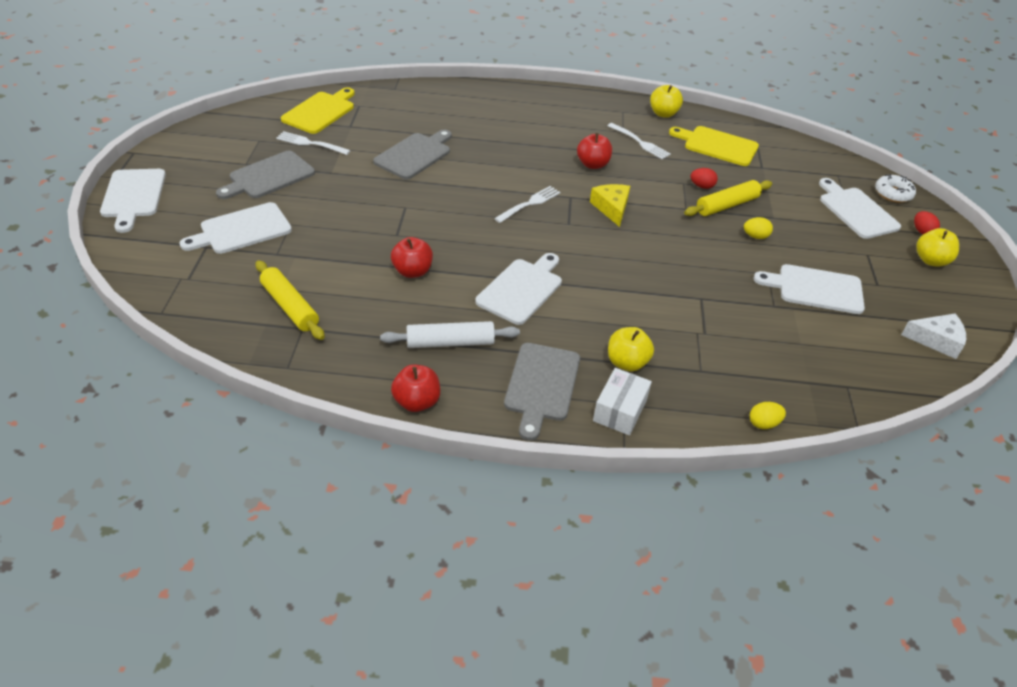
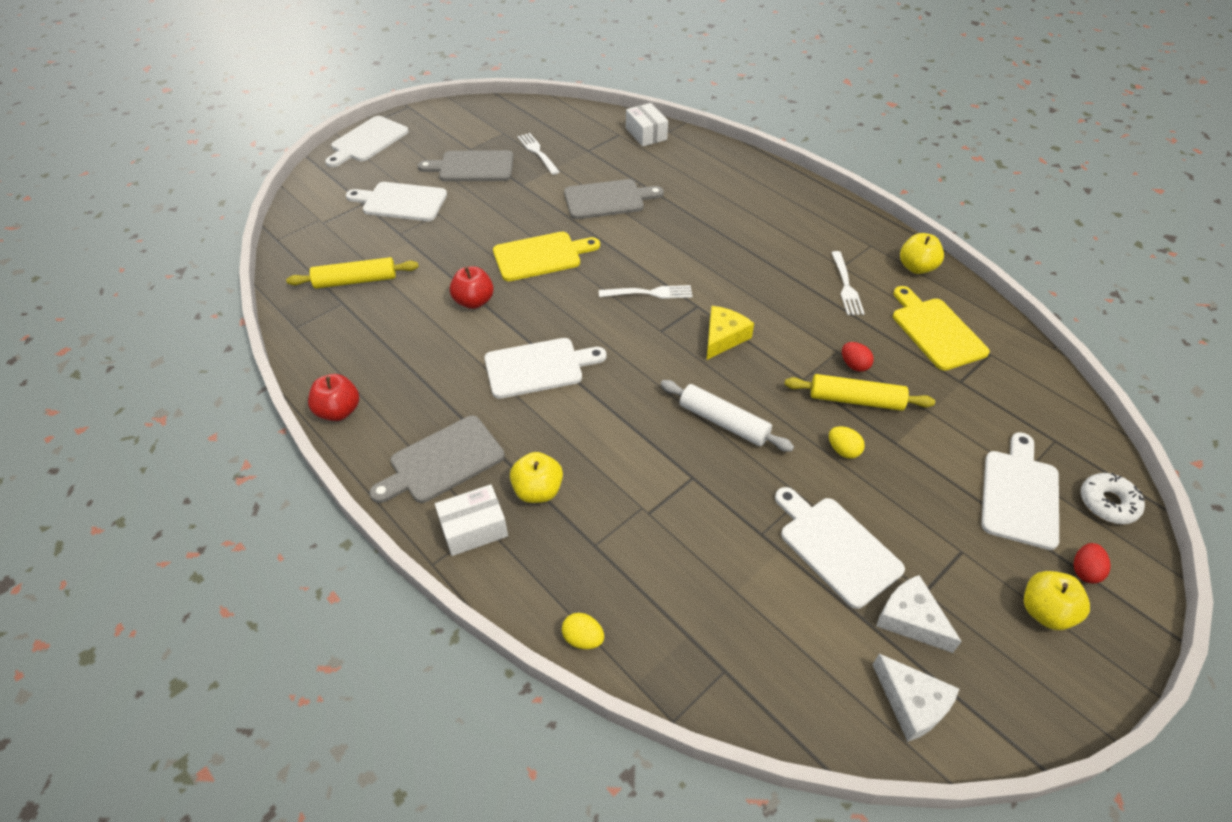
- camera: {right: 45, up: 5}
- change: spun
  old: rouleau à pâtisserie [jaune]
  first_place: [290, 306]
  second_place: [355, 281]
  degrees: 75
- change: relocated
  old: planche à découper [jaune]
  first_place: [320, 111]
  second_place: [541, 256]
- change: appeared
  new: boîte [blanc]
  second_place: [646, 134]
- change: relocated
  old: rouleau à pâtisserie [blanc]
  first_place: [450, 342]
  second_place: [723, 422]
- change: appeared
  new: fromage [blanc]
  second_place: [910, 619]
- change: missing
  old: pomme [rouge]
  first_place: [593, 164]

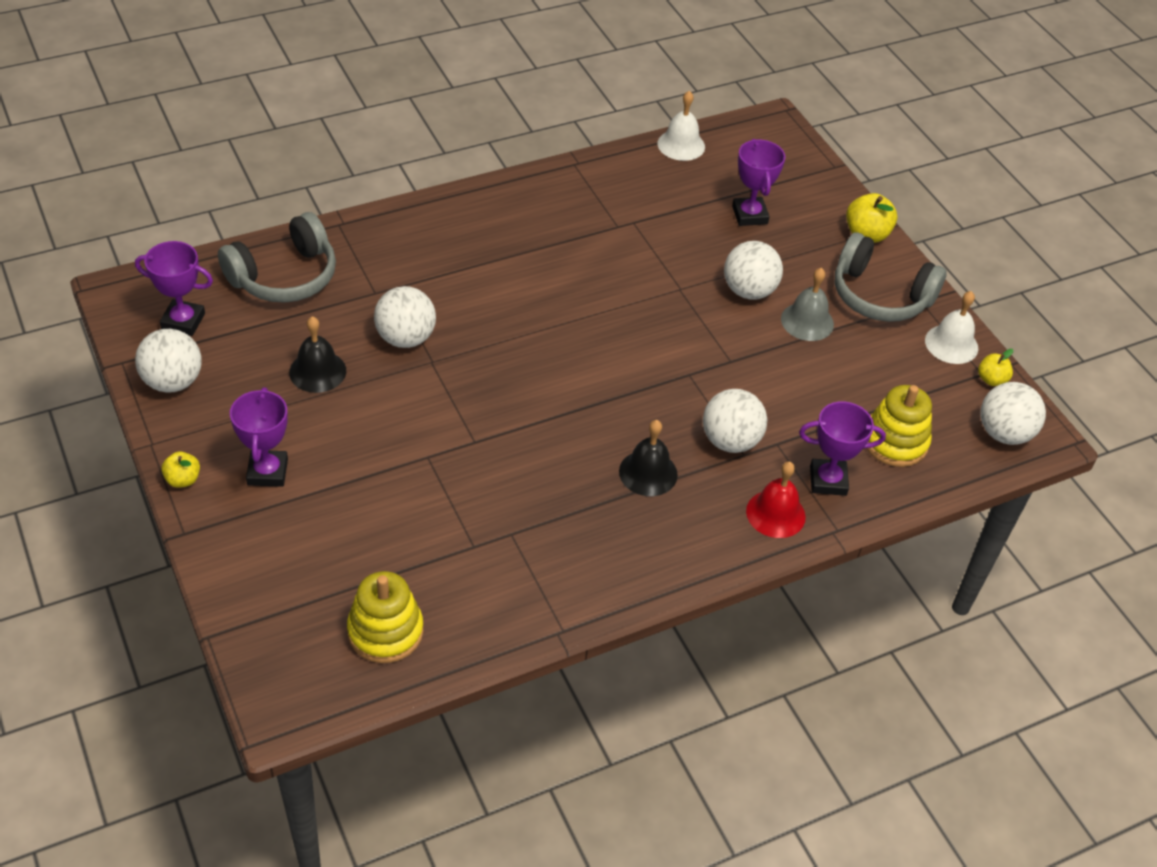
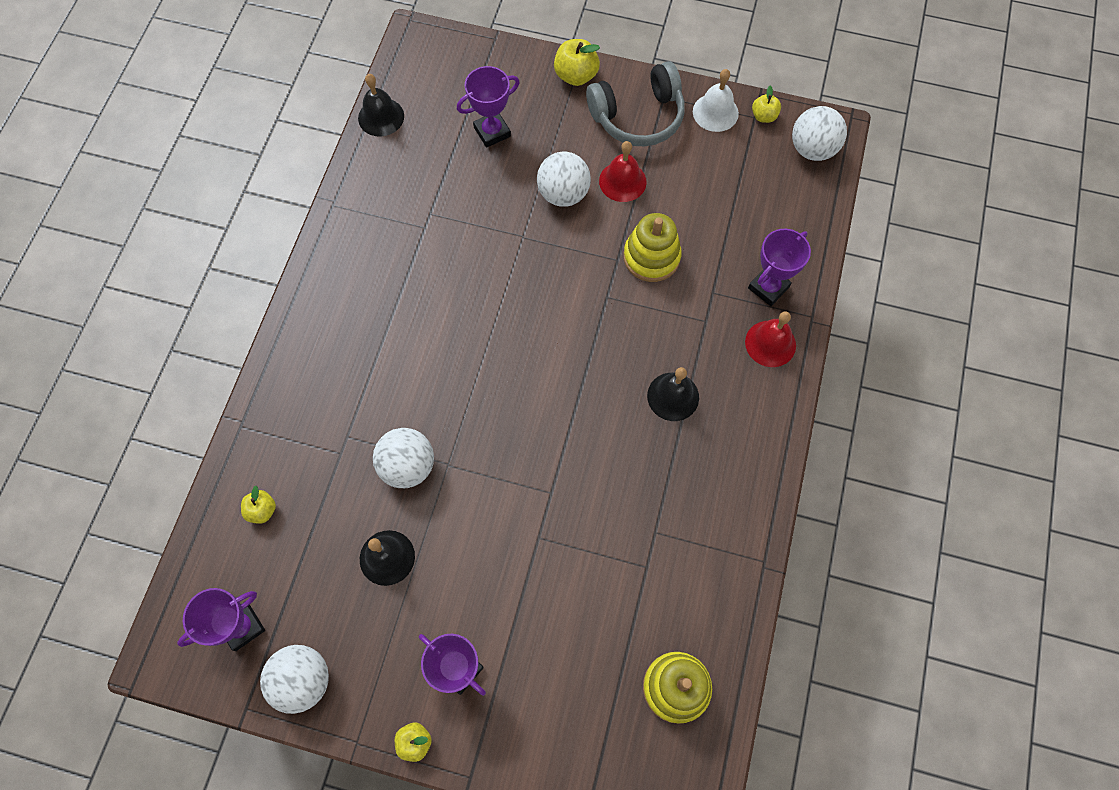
- camera: {right: -45, up: 20}
- change: exchanged
  old: casque audio [gris]
  new: pomme [jaune]
  first_place: [285, 276]
  second_place: [262, 510]
- change: colour
  old: cloche [blanc]
  new: cloche [noir]
  first_place: [681, 145]
  second_place: [381, 117]
- change: spun
  old: trophée [violet]
  first_place: [749, 215]
  second_place: [492, 132]
  degrees: -60
- change: colour
  old: cloche [gris]
  new: cloche [rouge]
  first_place: [807, 321]
  second_place: [622, 181]
- change: relocated
  old: jouet à empiler [jaune]
  first_place: [895, 442]
  second_place: [651, 257]
- change: missing
  old: balle [blanc]
  first_place: [730, 441]

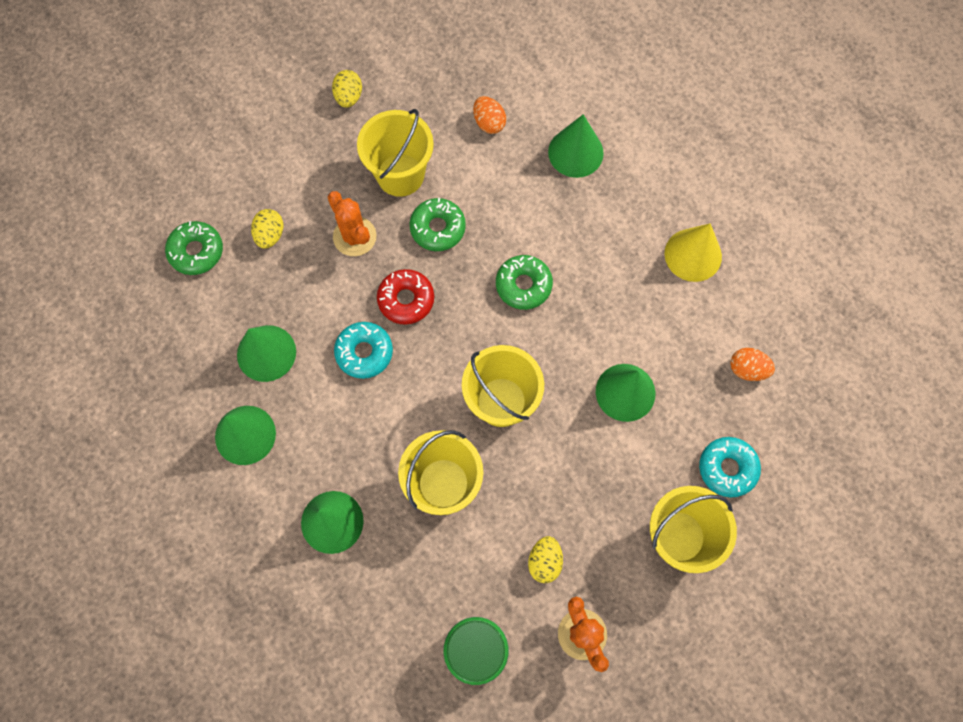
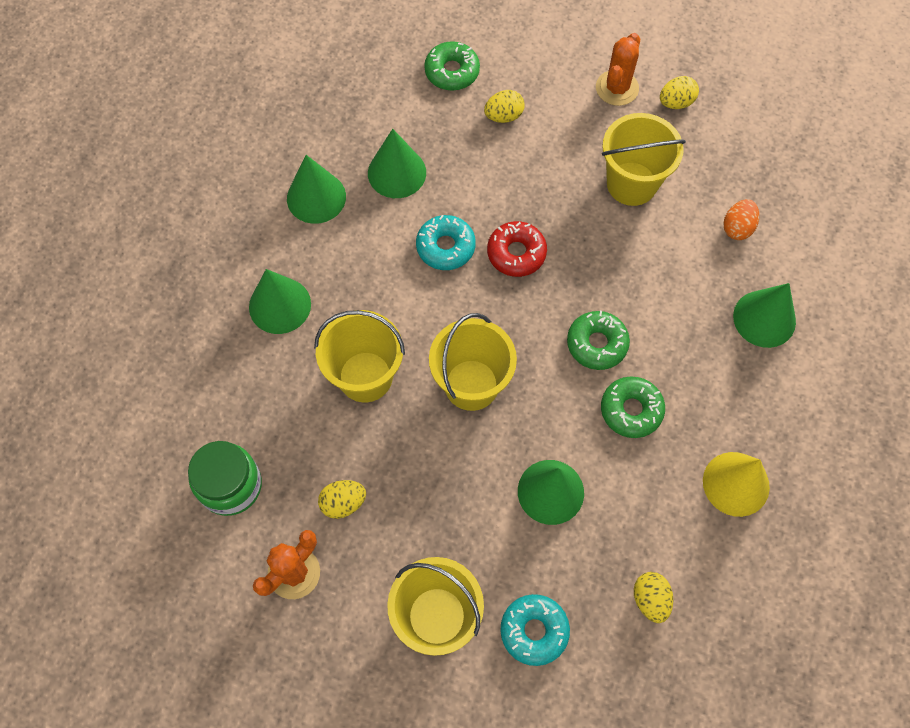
- camera: {right: 60, up: -5}
- change: relocated
  old: cactus [orange]
  first_place: [354, 236]
  second_place: [617, 88]
- change: relocated
  old: beignet [vert]
  first_place: [438, 228]
  second_place: [631, 410]
- change: colour
  old: œuf [orange]
  new: œuf [jaune]
  first_place: [747, 369]
  second_place: [650, 599]

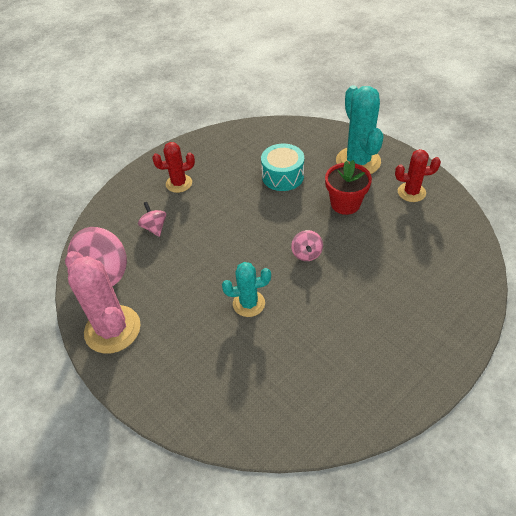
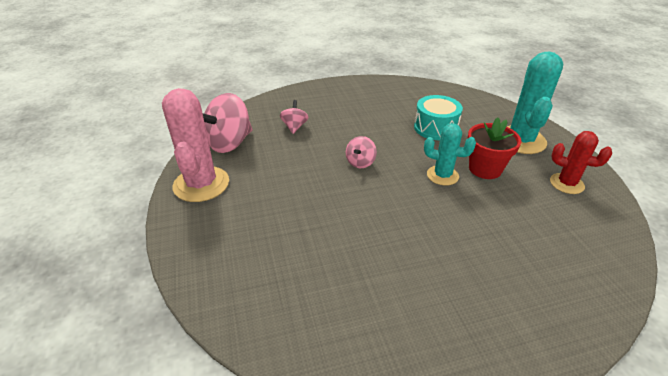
- camera: {right: 25, up: -10}
- change: relocated
  old: toupie [rose]
  first_place: [306, 254]
  second_place: [360, 162]
- change: relocated
  old: cactus [turquoise]
  first_place: [249, 303]
  second_place: [442, 175]
- change: missing
  old: cactus [rouge]
  first_place: [179, 183]

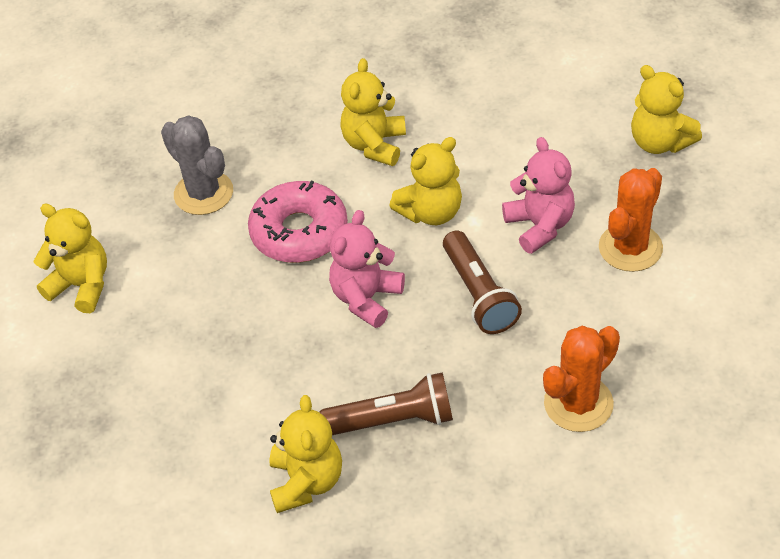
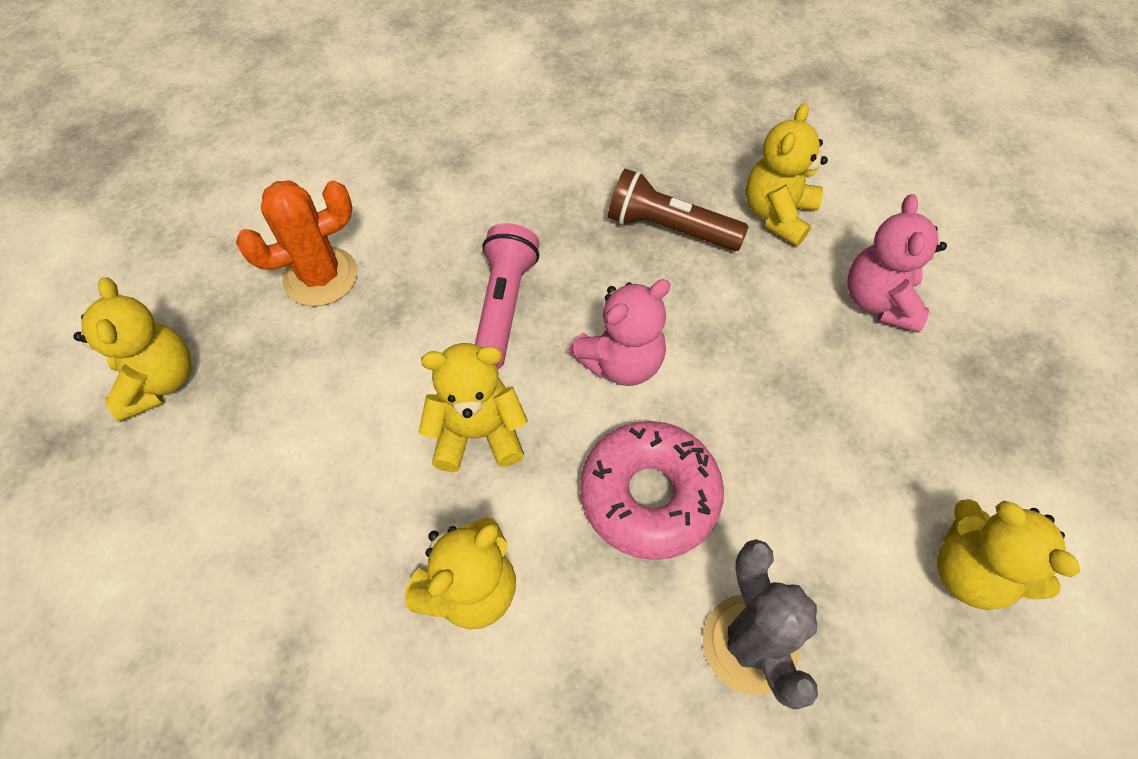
- camera: {right: -155, up: 10}
- change: colour
  old: lampe de poche [marron]
  new: lampe de poche [rose]
  first_place: [479, 294]
  second_place: [504, 305]
- change: relocated
  old: ours en peluche [rose]
  first_place: [540, 226]
  second_place: [879, 301]
- change: missing
  old: cactus [orange]
  first_place: [578, 404]

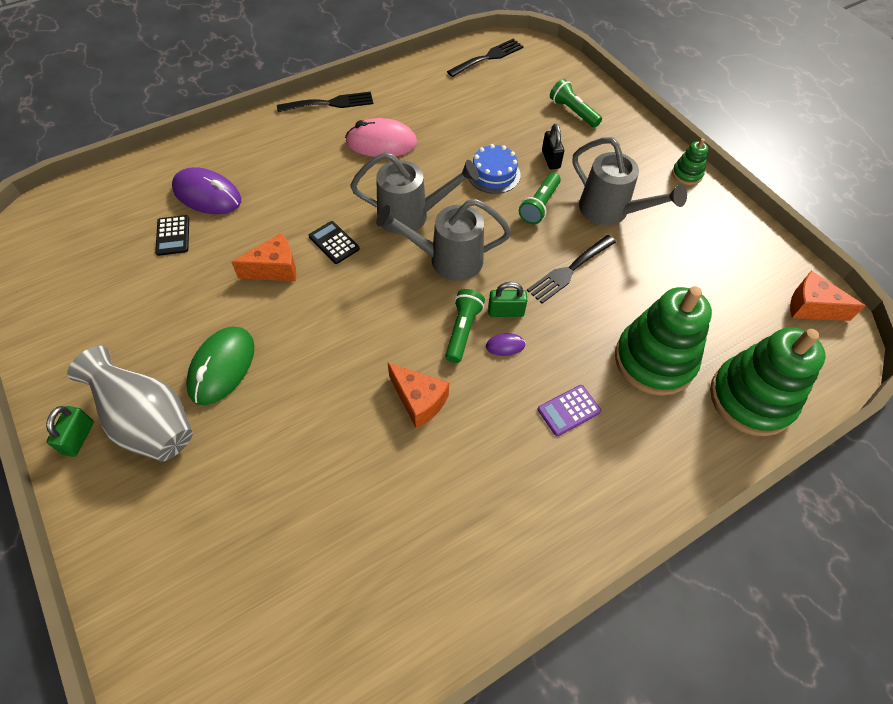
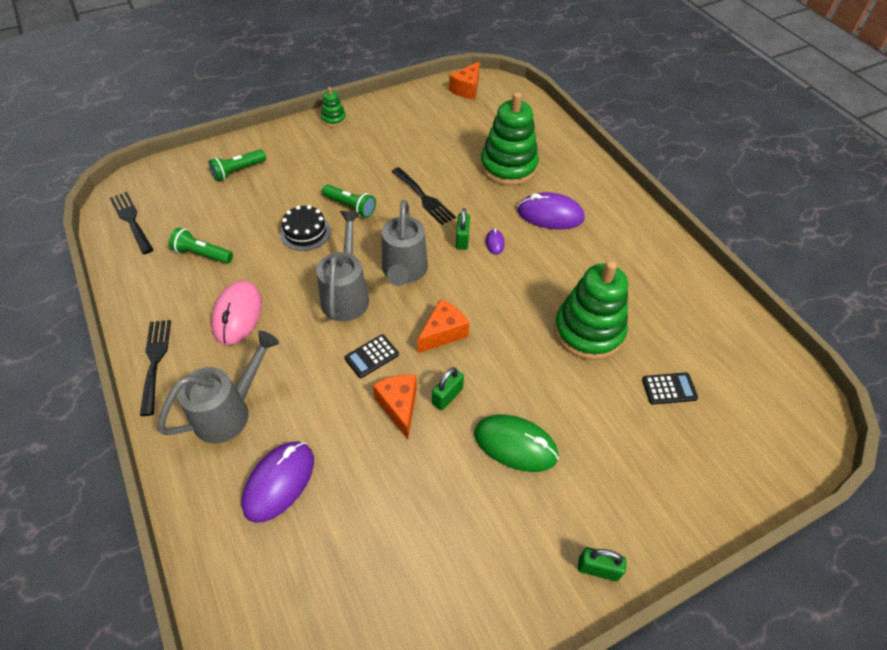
- camera: {right: -85, up: -5}
- change: relocated
  old: arrosoir [gris]
  first_place: [610, 211]
  second_place: [228, 412]
- change: relocated
  old: lampe de poche [vert]
  first_place: [463, 330]
  second_place: [202, 254]
- change: colour
  old: gâteau [bleu]
  new: gâteau [noir]
  first_place: [493, 174]
  second_place: [305, 232]
- change: relocated
  old: fromage [orange]
  first_place: [419, 401]
  second_place: [443, 333]
- change: appeared
  new: cadenas [vert]
  second_place: [447, 396]
- change: exchanged
  old: calculatrice [violet]
  new: souris [violet]
  first_place: [569, 410]
  second_place: [550, 215]
- change: relocated
  old: jouet à empiler [vert]
  first_place: [751, 398]
  second_place: [588, 331]
- change: relocated
  old: calculatrice [noir]
  first_place: [173, 235]
  second_place: [669, 388]
- change: missing
  old: vase [gris]
  first_place: [149, 422]
- change: missing
  old: cadenas [noir]
  first_place: [550, 159]

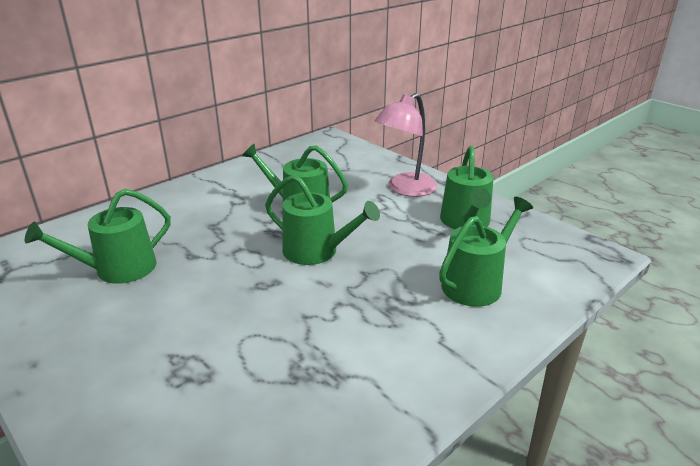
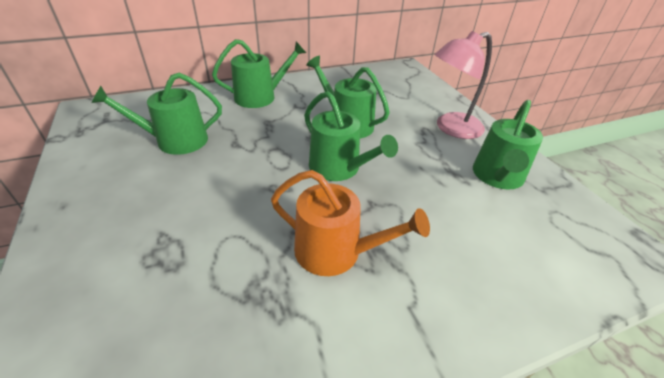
- camera: {right: 20, up: 10}
- change: relocated
  old: arrosoir [vert]
  first_place: [476, 283]
  second_place: [260, 97]
- change: appeared
  new: arrosoir [orange]
  second_place: [335, 252]

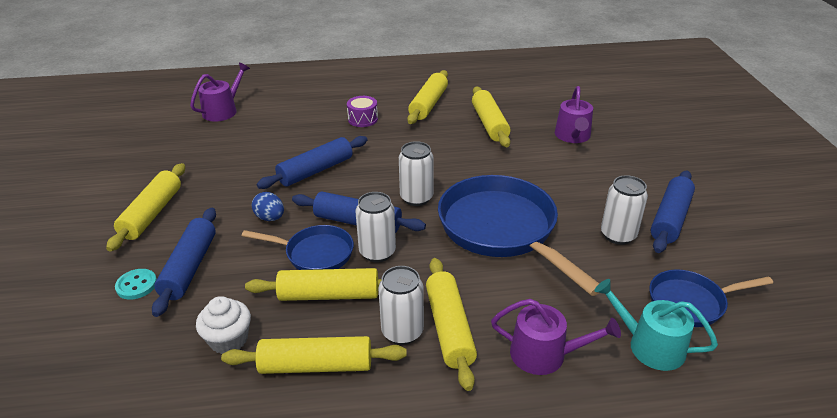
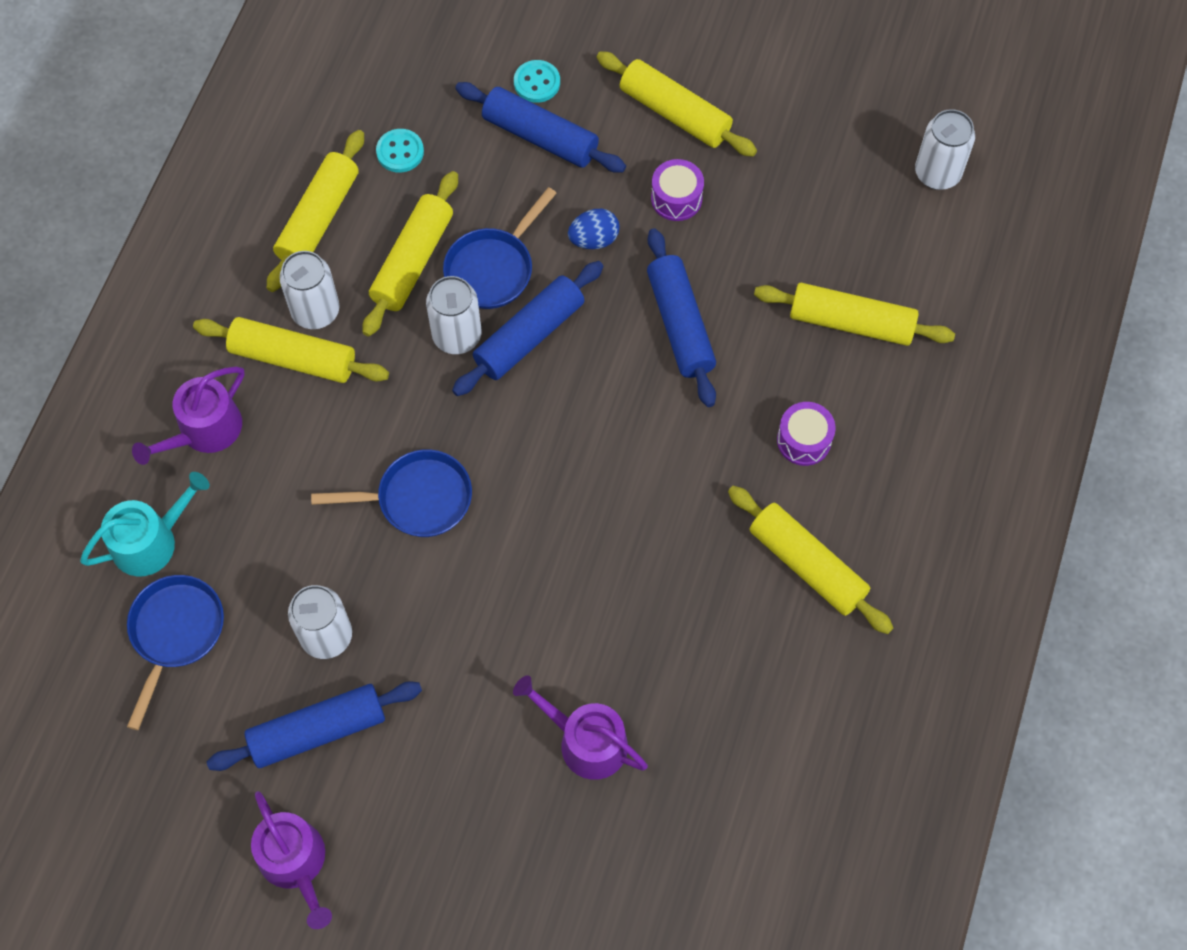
- camera: {right: 115, up: 30}
- change: spun
  old: rouleau à pâtisserie [bleu]
  first_place: [670, 218]
  second_place: [317, 730]
  degrees: -75
- change: relocated
  old: arrosoir [violet]
  first_place: [223, 110]
  second_place: [295, 863]
- change: size
  old: poêle [bleu]
  first_place: [502, 230]
  second_place: [418, 498]
  factor: 0.54
- change: exchanged
  old: muffin [blanc]
  new: bouton [turquoise]
  first_place: [228, 340]
  second_place: [400, 152]
- change: appeared
  new: tambour [violet]
  second_place: [676, 198]
- change: relocated
  old: rouleau à pâtisserie [jaune]
  first_place: [489, 124]
  second_place: [851, 323]
- change: relocated
  old: canette [blanc]
  first_place: [416, 198]
  second_place: [937, 173]

